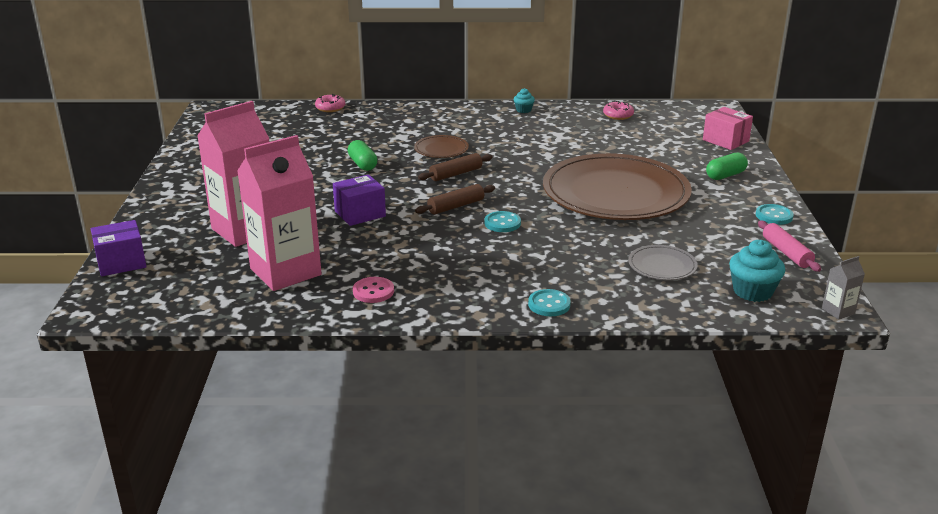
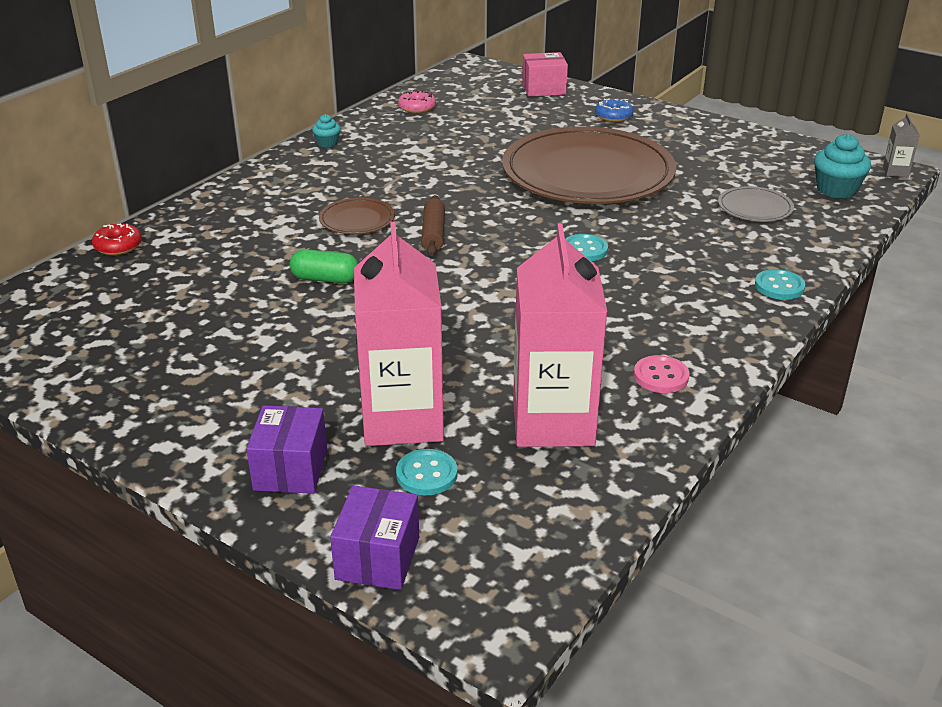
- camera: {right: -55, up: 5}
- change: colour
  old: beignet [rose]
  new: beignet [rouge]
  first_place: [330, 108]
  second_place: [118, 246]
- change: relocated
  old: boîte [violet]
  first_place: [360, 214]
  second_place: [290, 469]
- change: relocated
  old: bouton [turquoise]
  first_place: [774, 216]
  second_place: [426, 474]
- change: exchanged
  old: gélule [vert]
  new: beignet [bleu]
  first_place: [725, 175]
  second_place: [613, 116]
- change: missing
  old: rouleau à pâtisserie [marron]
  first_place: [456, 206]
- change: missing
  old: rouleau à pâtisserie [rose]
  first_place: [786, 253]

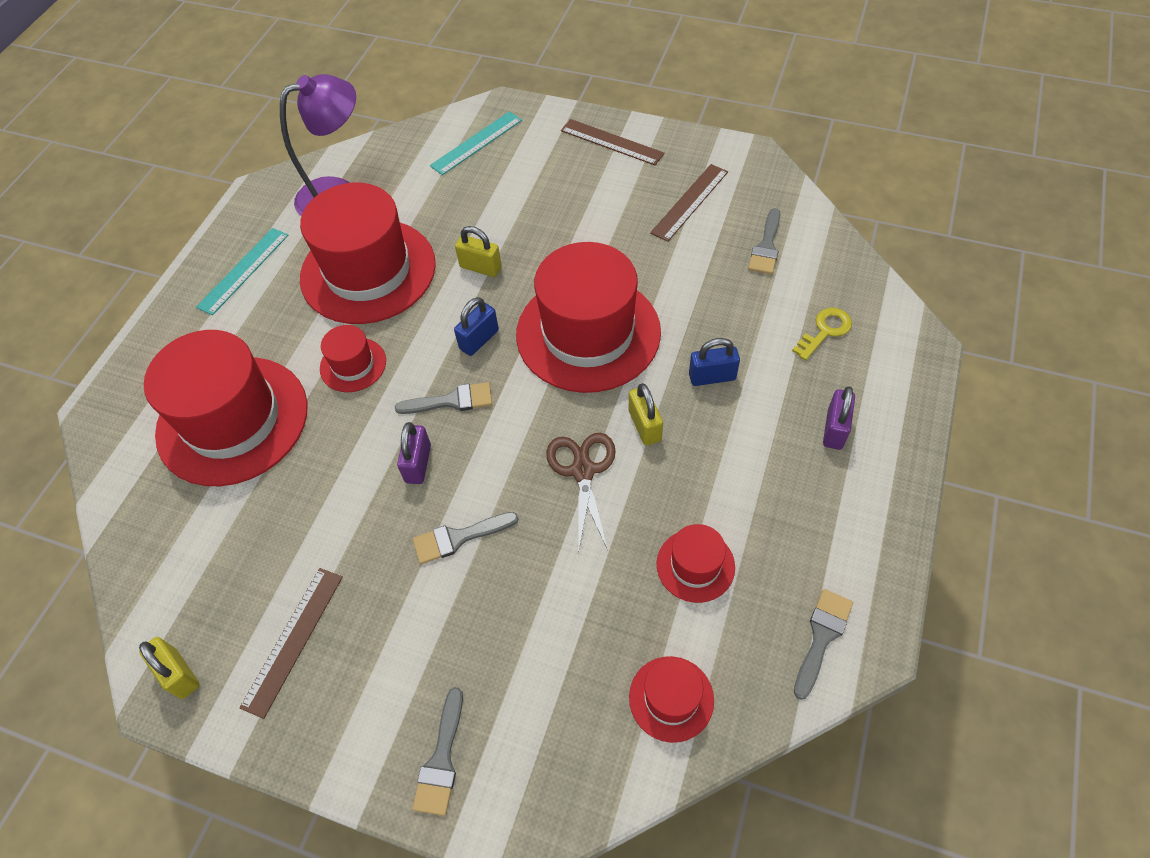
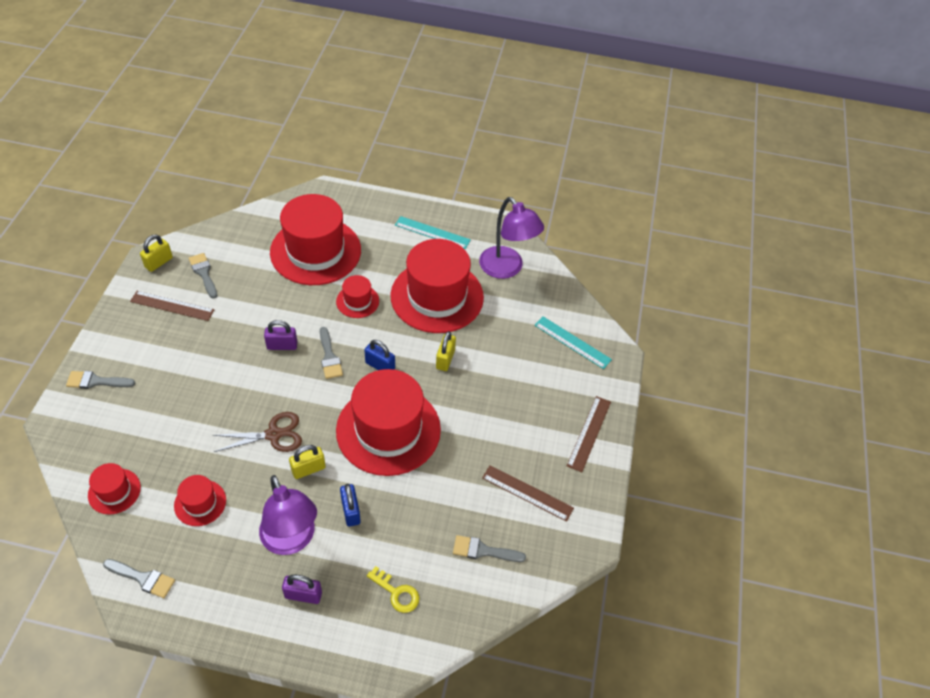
- camera: {right: 75, up: -5}
- change: relocated
  old: pinceau [gris]
  first_place: [459, 537]
  second_place: [204, 273]
- change: appeared
  new: lampe [violet]
  second_place: [291, 540]

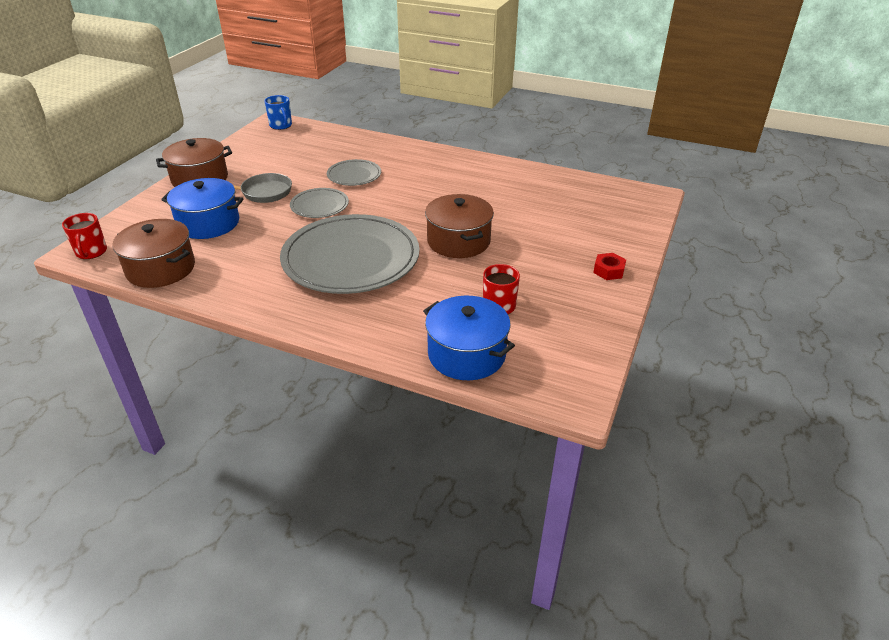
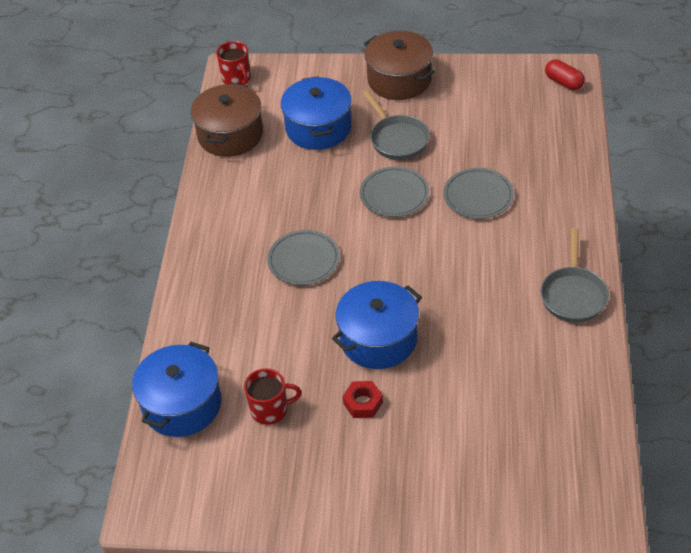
- camera: {right: 75, up: 10}
- change: spun
  old: tasse [rouge]
  first_place: [91, 252]
  second_place: [237, 78]
  degrees: -90
- change: size
  old: assiette [gris]
  first_place: [351, 259]
  second_place: [304, 260]
  factor: 0.47
- change: colour
  old: marmite [marron]
  new: marmite [bleu]
  first_place: [458, 241]
  second_place: [378, 339]
- change: relocated
  old: écrou [rouge]
  first_place: [608, 271]
  second_place: [363, 403]
- change: appeared
  new: poêle [gris]
  second_place: [573, 295]
- change: exchanged
  old: tasse [bleu]
  new: gélule [rouge]
  first_place: [281, 125]
  second_place: [563, 82]

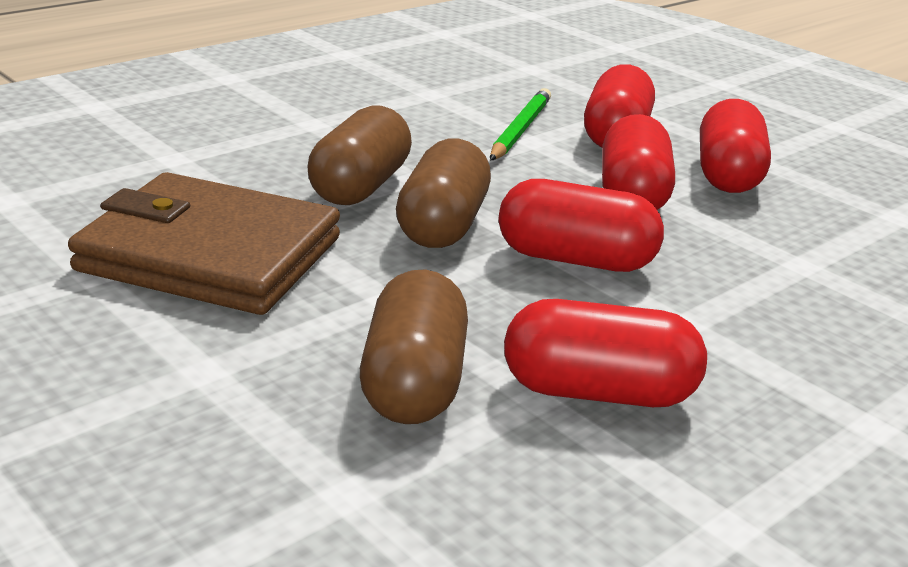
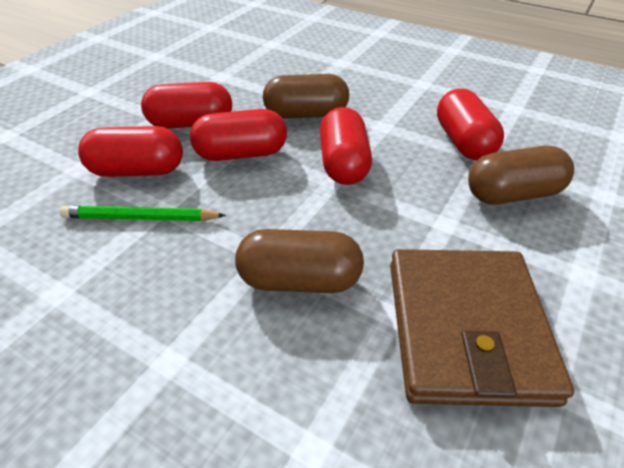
- camera: {right: -105, up: 15}
- change: relocated
  old: gélule [marron]
  first_place: [442, 226]
  second_place: [306, 114]

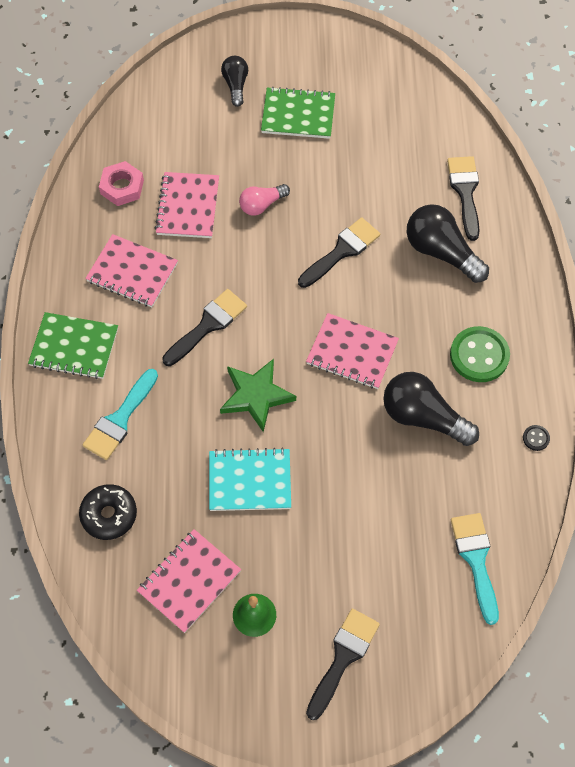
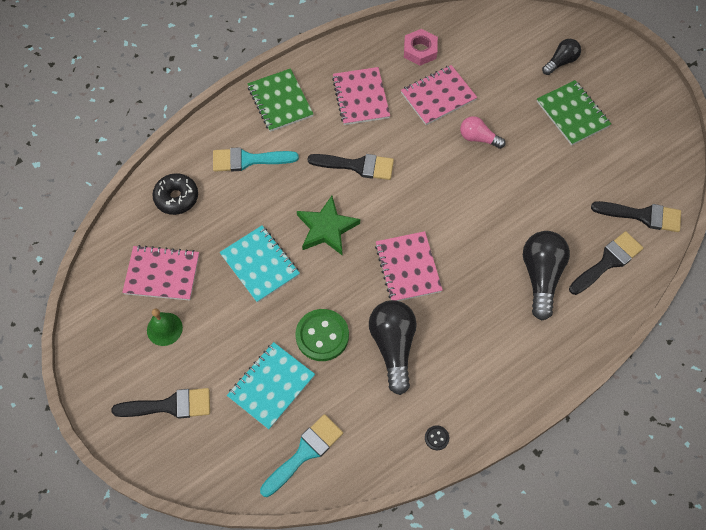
- camera: {right: 55, up: 0}
- change: appeared
  new: carnet [turquoise]
  second_place: [271, 386]
- change: relocated
  old: bouton [vert]
  first_place: [479, 355]
  second_place: [322, 336]
- change: relocated
  old: pinceau [noir]
  first_place: [342, 251]
  second_place: [642, 216]

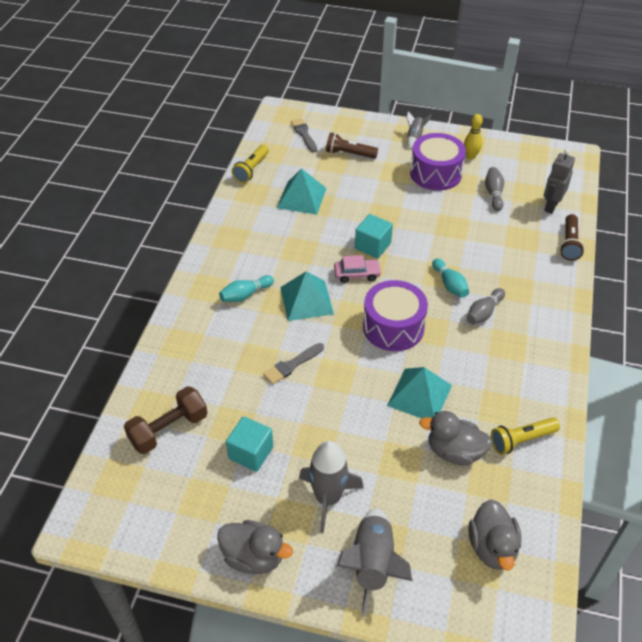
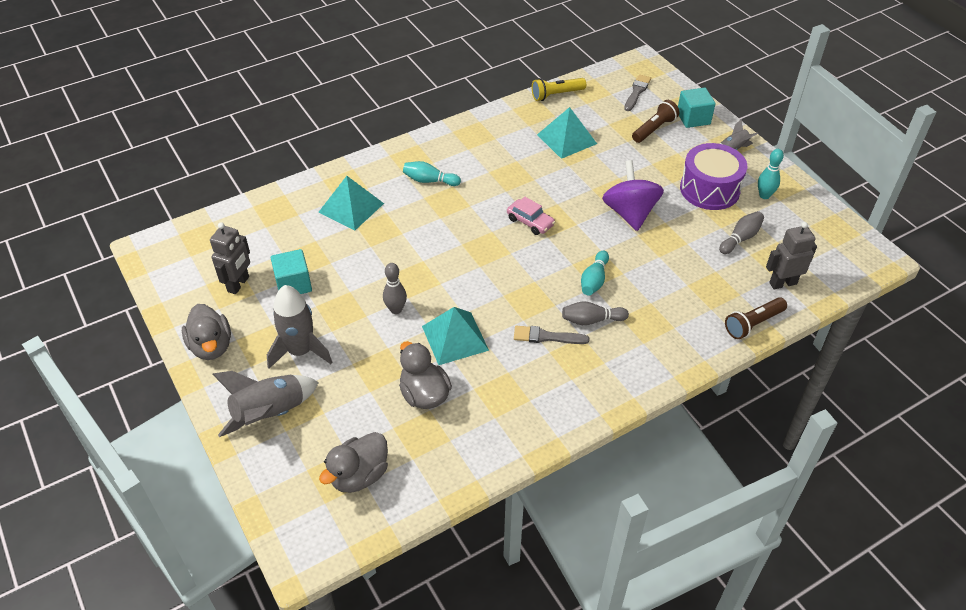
- camera: {right: 45, up: 0}
- change: appeared
  new: robot [gris]
  second_place: [238, 284]
- change: relocated
  old: pyramide [turquoise]
  first_place: [306, 300]
  second_place: [351, 207]
- change: appeared
  new: quille [gris]
  second_place: [396, 309]
- change: relocated
  old: pinceau [gris]
  first_place: [292, 365]
  second_place: [547, 337]
- change: appeared
  new: toupie [violet]
  second_place: [630, 213]
- change: spun
  old: lampe de poche [marron]
  first_place: [349, 154]
  second_place: [654, 129]
  degrees: 75
- change: relocated
  old: cube [turquoise]
  first_place: [372, 246]
  second_place: [693, 118]
- change: colour
  old: quille [jaune]
  new: quille [turquoise]
  first_place: [470, 156]
  second_place: [764, 195]
- change: missing
  old: haltère [marron]
  first_place: [168, 429]
- change: missing
  old: tambour [violet]
  first_place: [393, 327]
- change: missing
  old: lampe de poche [jaune]
  first_place: [521, 440]

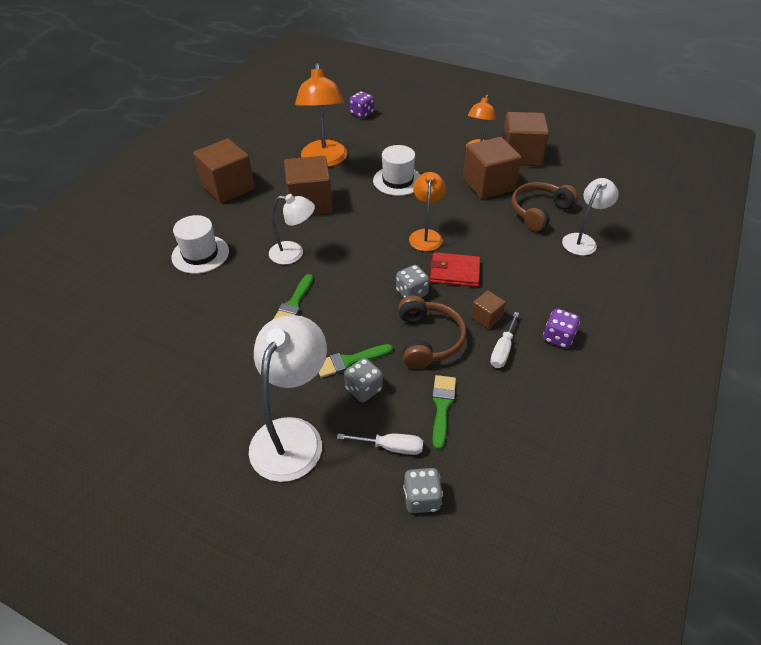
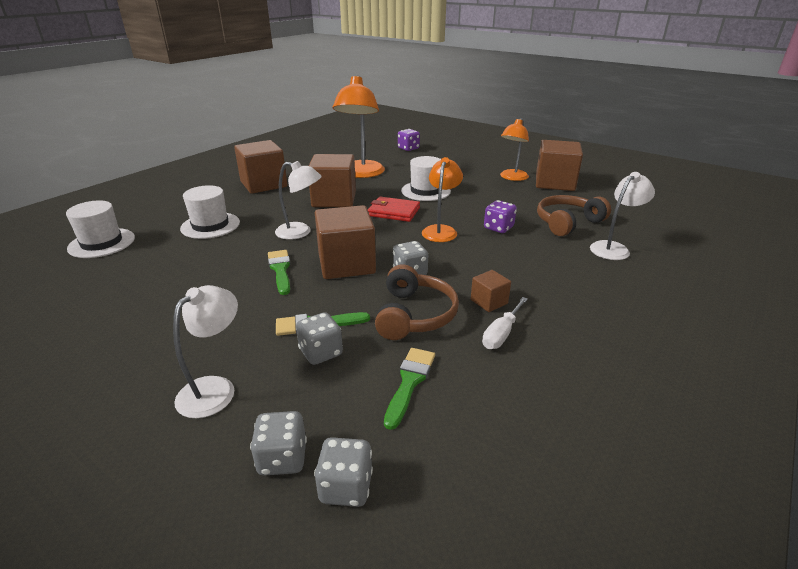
- camera: {right: 10, up: -15}
- change: appeared
  new: chapeau [blanc]
  second_place: [102, 243]
- change: size
  old: lampe [blanc]
  first_place: [292, 435]
  second_place: [215, 388]
  factor: 0.62
- change: appeared
  new: dé [gris]
  second_place: [282, 458]
- change: spun
  old: pinceau [vert]
  first_place: [294, 303]
  second_place: [280, 270]
  degrees: 135
- change: relocated
  old: cube [marron]
  first_place: [488, 184]
  second_place: [346, 264]
- change: relocated
  old: portefeuille [rouge]
  first_place: [454, 272]
  second_place: [394, 212]
- change: relocated
  old: dé [violet]
  first_place: [558, 337]
  second_place: [498, 228]
- change: missing
  old: tournevis [blanc]
  first_place: [390, 447]

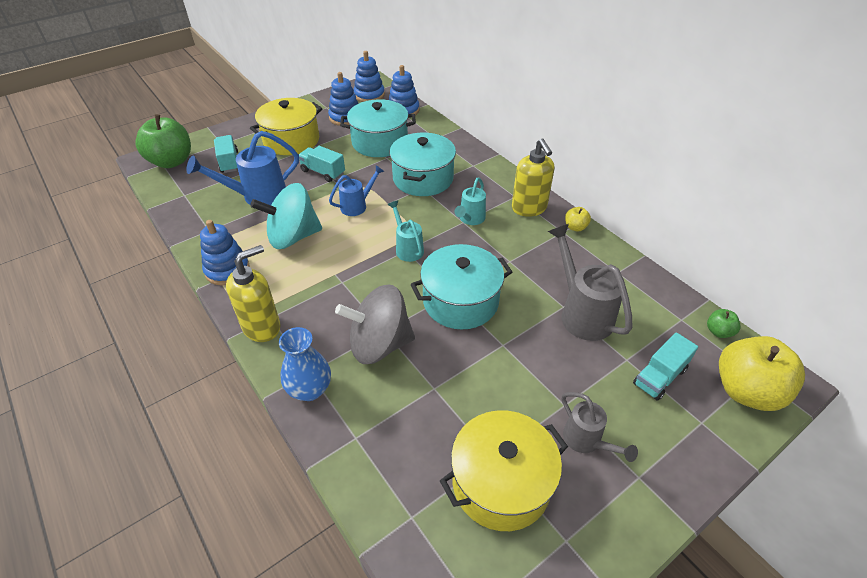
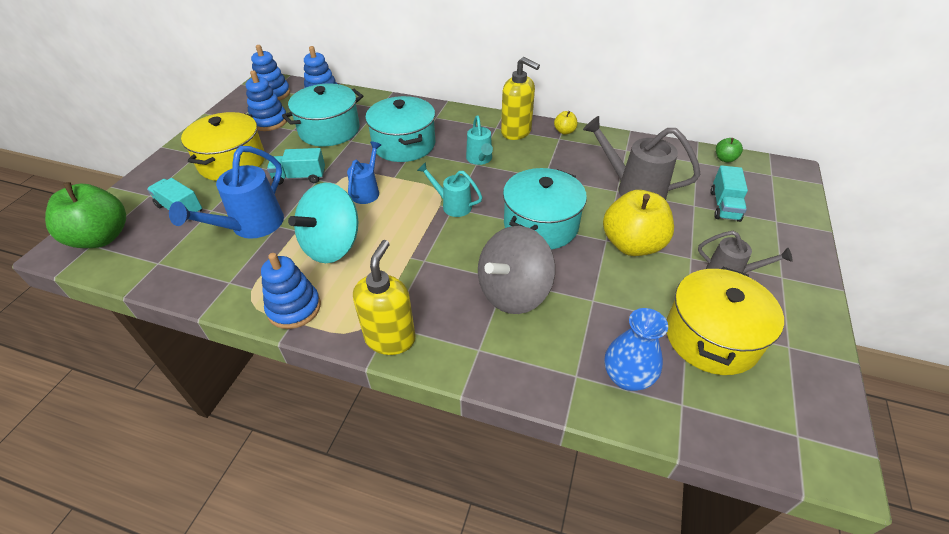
- camera: {right: -35, up: 0}
- change: relocated
  old: pomme [jaune]
  first_place: [746, 391]
  second_place: [632, 244]
- change: relocated
  old: vase [bleu]
  first_place: [310, 389]
  second_place: [627, 377]

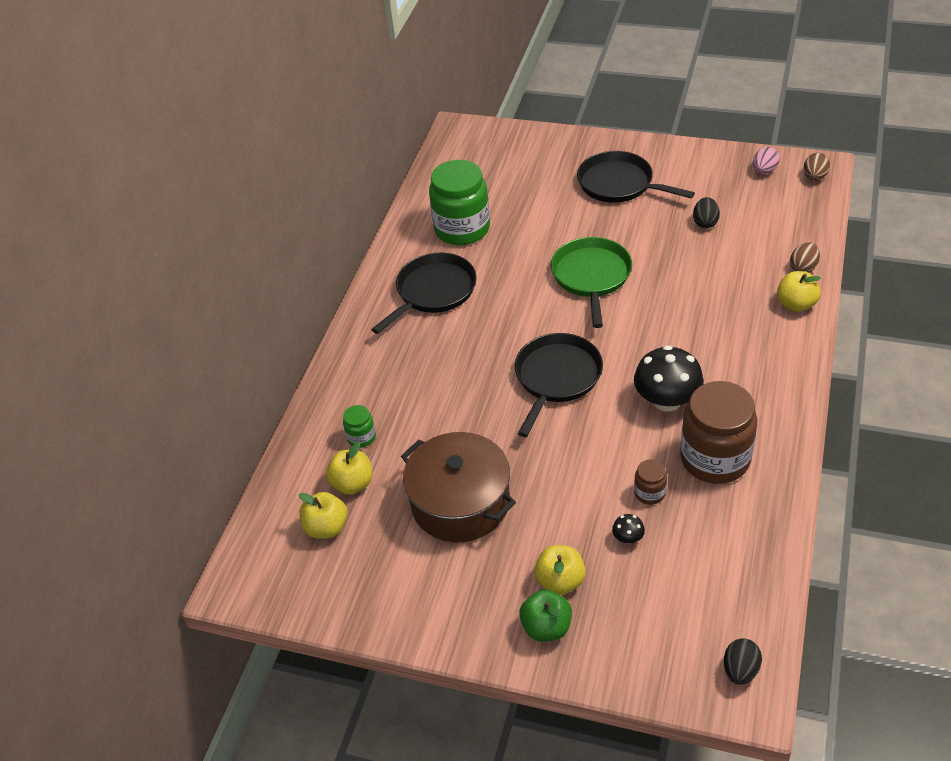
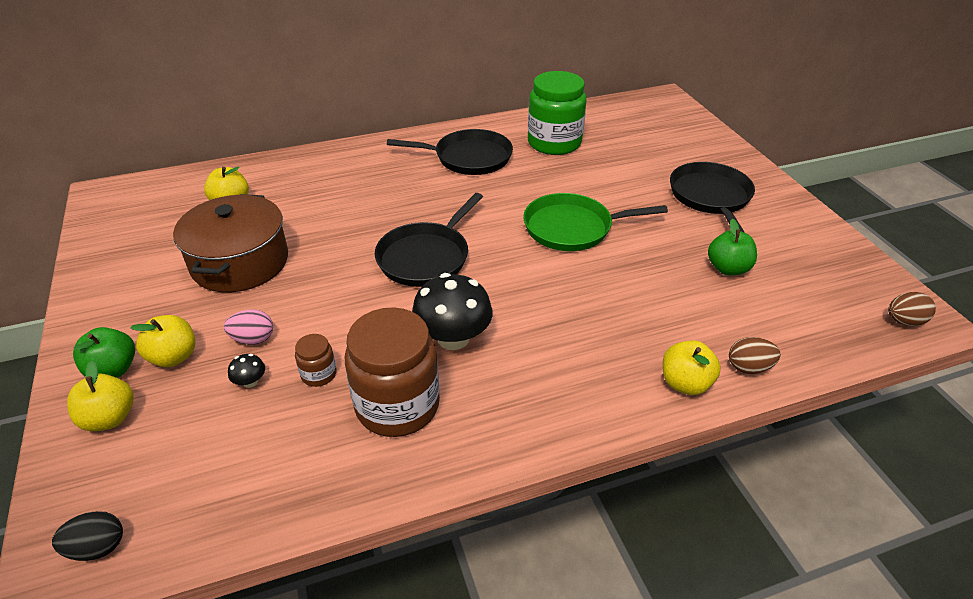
- camera: {right: 50, up: -5}
- change: relocated
  old: pomme [jaune]
  first_place: [326, 527]
  second_place: [110, 418]
- change: relocated
  old: œuf [rose]
  first_place: [764, 171]
  second_place: [253, 339]
- change: spun
  old: poêle [noir]
  first_place: [556, 377]
  second_place: [426, 257]
  degrees: 135
- change: spun
  old: poêle [vert]
  first_place: [591, 276]
  second_place: [572, 228]
  degrees: -150
- change: exchanged
  old: œuf [noir]
  new: pomme [vert]
  first_place: [705, 222]
  second_place: [728, 268]
- change: missing
  old: bocal [vert]
  first_place: [361, 437]

